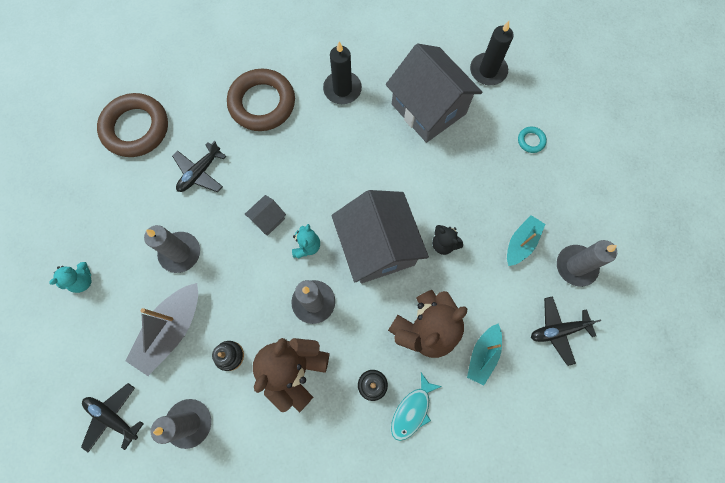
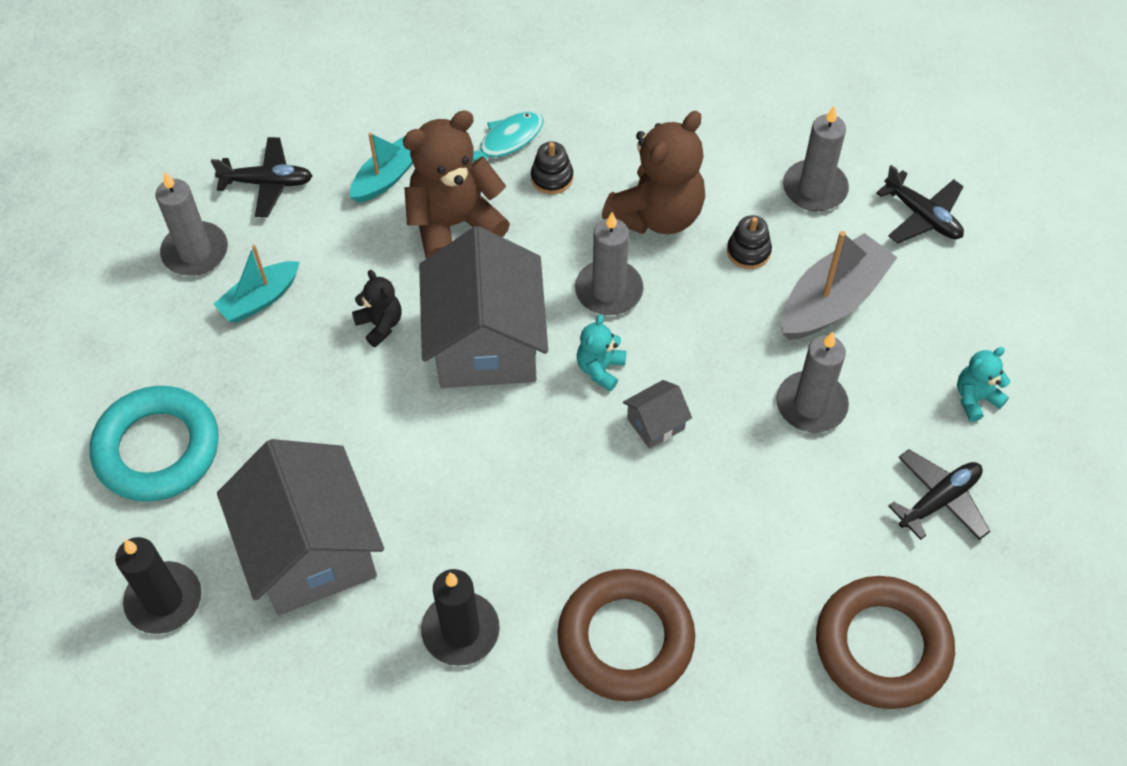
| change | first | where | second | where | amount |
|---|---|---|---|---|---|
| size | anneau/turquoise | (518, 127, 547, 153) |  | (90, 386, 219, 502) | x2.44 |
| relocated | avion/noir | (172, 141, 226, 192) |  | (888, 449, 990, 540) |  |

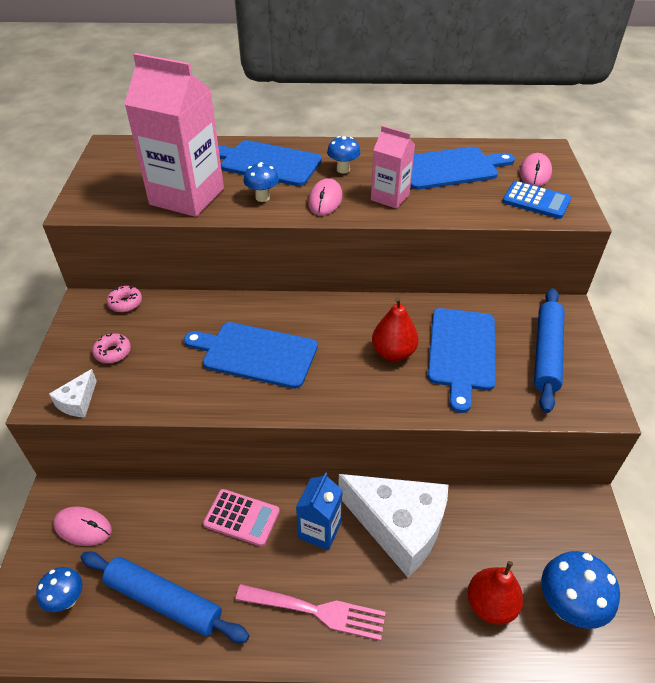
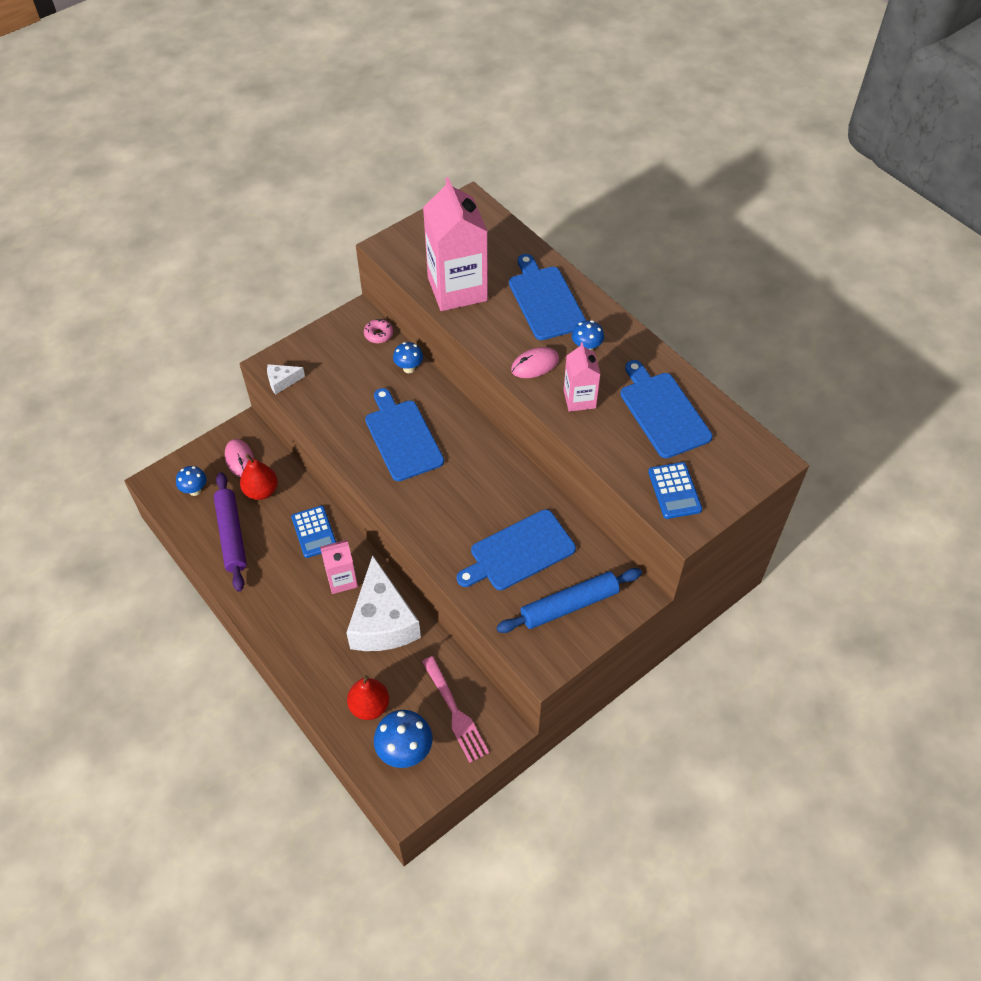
| change | first | where | second | where | amount |
|---|---|---|---|---|---|
| spun | planche à découper/bleu | (410, 147, 515, 190) |  | (620, 360, 713, 458) | 150 degrees counterclockwise |
| missing | souris/rose | (520, 153, 552, 187) |  |  |  |
| relocated | champignon/bleu | (243, 162, 279, 202) |  | (393, 342, 423, 373) |  |
| relocated | poire/rouge | (372, 297, 419, 361) |  | (240, 454, 278, 500) |  |
| missing | beignet/rose | (92, 333, 131, 363) |  |  |  |
| colour | brique de lait/bleu | (296, 472, 342, 550) | brique de lait/rose | (320, 540, 358, 594) |  |
| colour | calculatrice/rose | (203, 489, 280, 547) | calculatrice/bleu | (291, 506, 336, 558) |  |
| colour | rouleau à pâtisserie/bleu | (80, 552, 249, 643) | rouleau à pâtisserie/violet | (213, 472, 247, 592) |  |
| relocated | fourchette/rose | (236, 584, 385, 641) |  | (422, 656, 489, 763) |  |

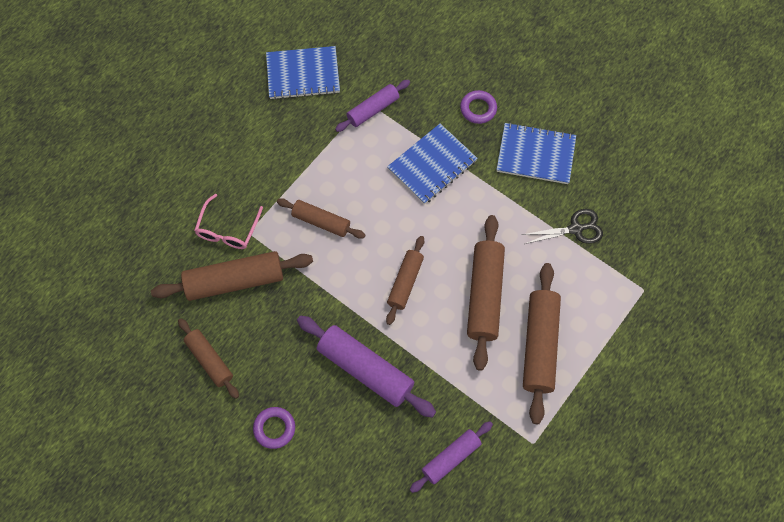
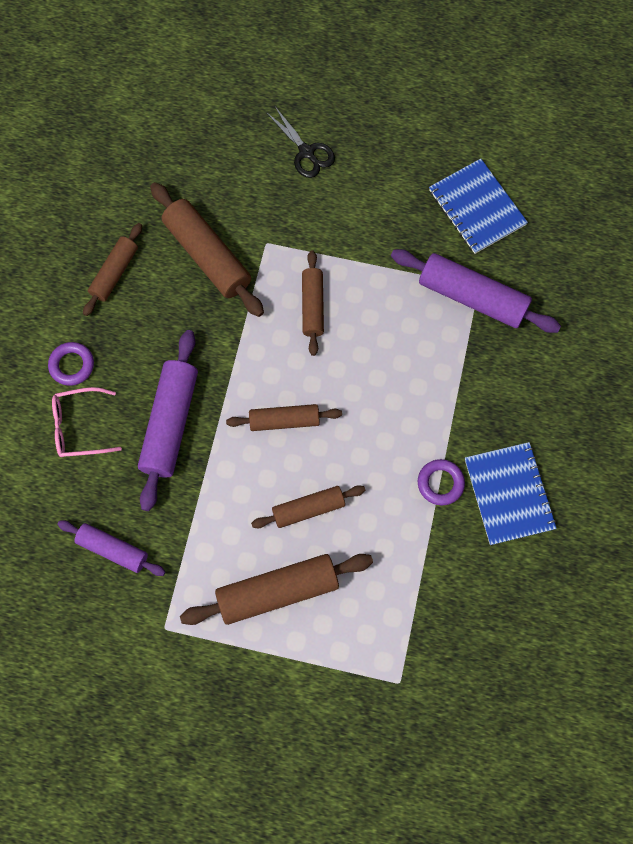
| change | first | where | second | where | amount |
|---|---|---|---|---|---|
| size | rouleau à pâtisserie/violet | (335, 80, 410, 132) |  | (391, 249, 561, 333) | x1.63 |
| relocated | anneau/violet | (460, 90, 497, 124) |  | (418, 459, 465, 505) |  |
| missing | carnet/bleu | (387, 124, 478, 204) |  |  |  |
| relocated | lunettes/rose | (194, 194, 263, 249) |  | (52, 387, 122, 457) |  |
| relocated | ciseaux/noir | (522, 209, 603, 244) |  | (266, 107, 335, 178) |  |
| size | rouleau à pâtisserie/marron | (467, 215, 505, 371) |  | (251, 485, 365, 528) | x0.61 |

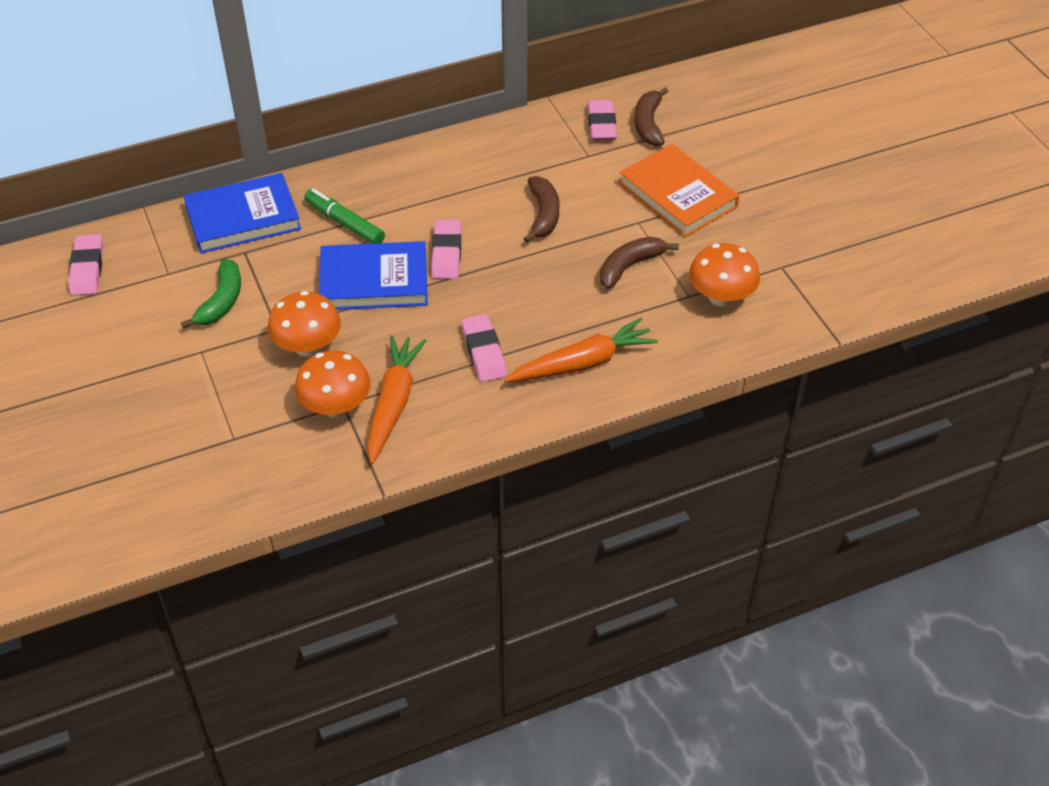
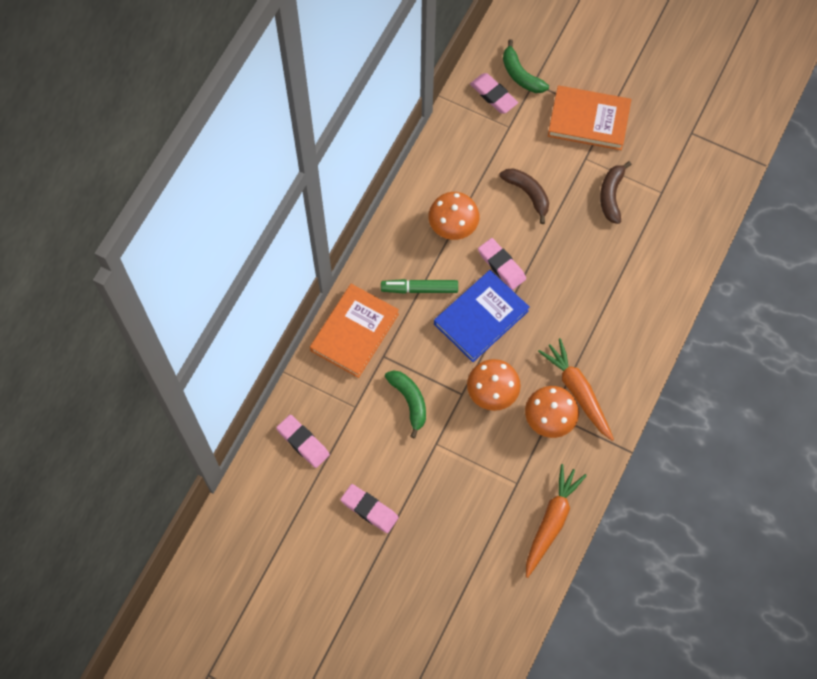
| change | first | where | second | where | amount |
|---|---|---|---|---|---|
| colour | banane/marron | (634, 87, 669, 146) | banane/vert | (503, 39, 549, 93) |  |
| colour | livre/bleu | (184, 173, 301, 253) | livre/orange | (310, 284, 399, 378) |  |
| relocated | champignon/orange | (689, 243, 760, 307) |  | (428, 192, 479, 240) |  |
| relocated | gomme/rose | (462, 314, 507, 382) |  | (340, 484, 399, 533) |  |
| relocated | carotte/orange | (504, 318, 658, 382) |  | (526, 464, 587, 578) |  |

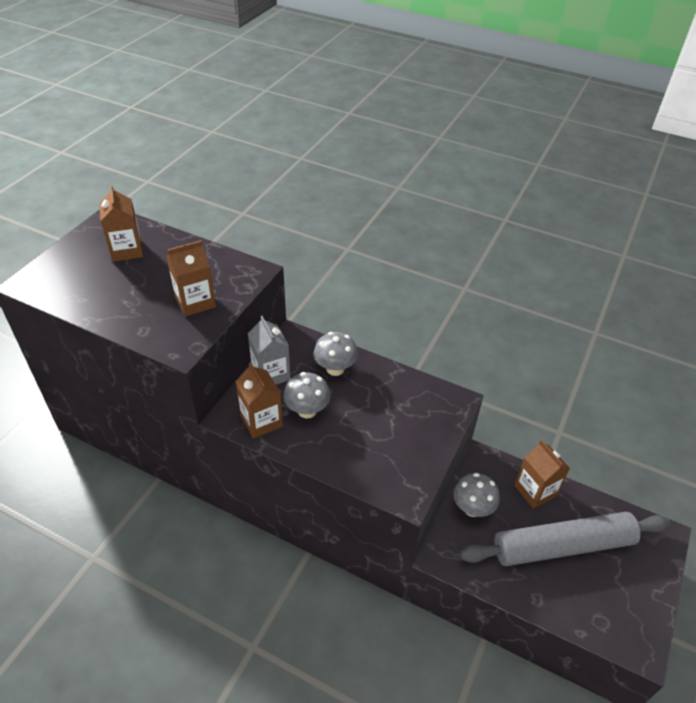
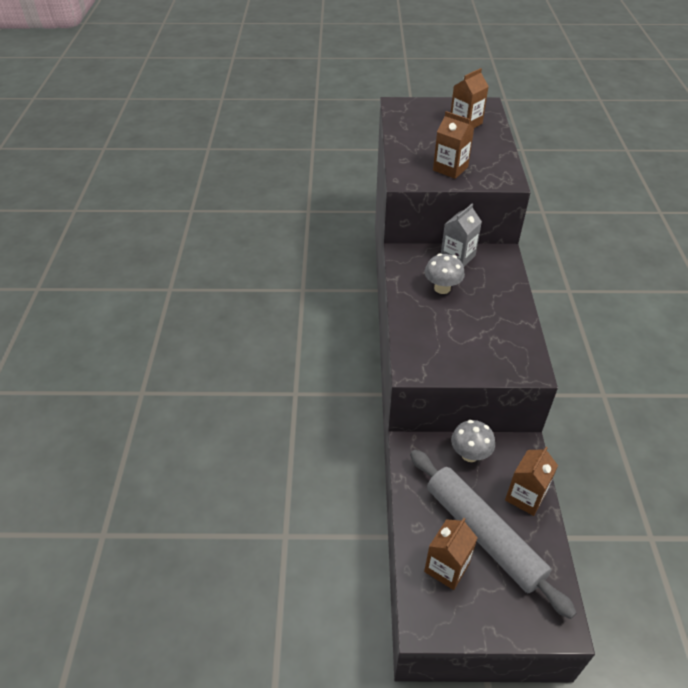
| change | first | where | second | where | amount |
|---|---|---|---|---|---|
| missing | champignon/gris | (314, 332, 358, 376) |  |  |  |
| relocated | brique de lait/marron | (236, 362, 283, 439) |  | (424, 518, 478, 590) |  |

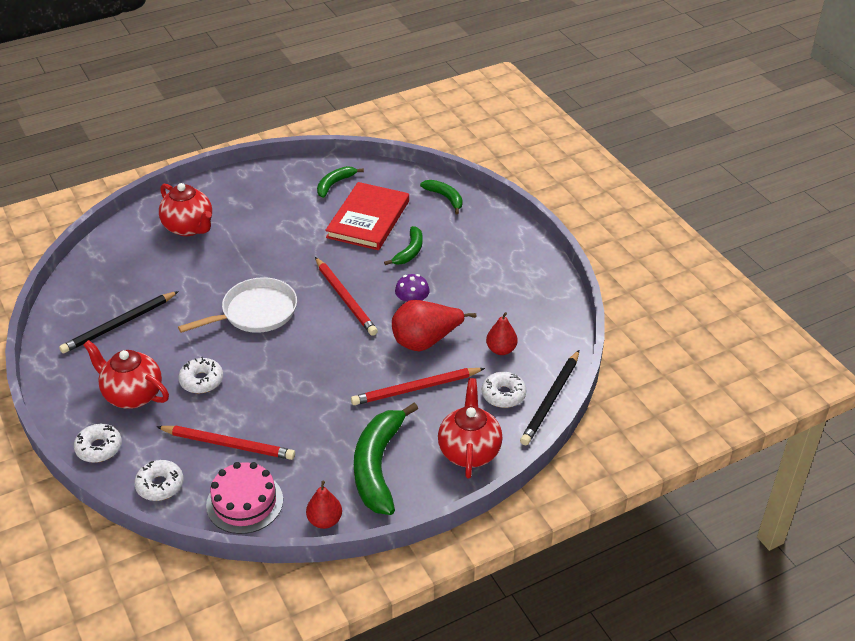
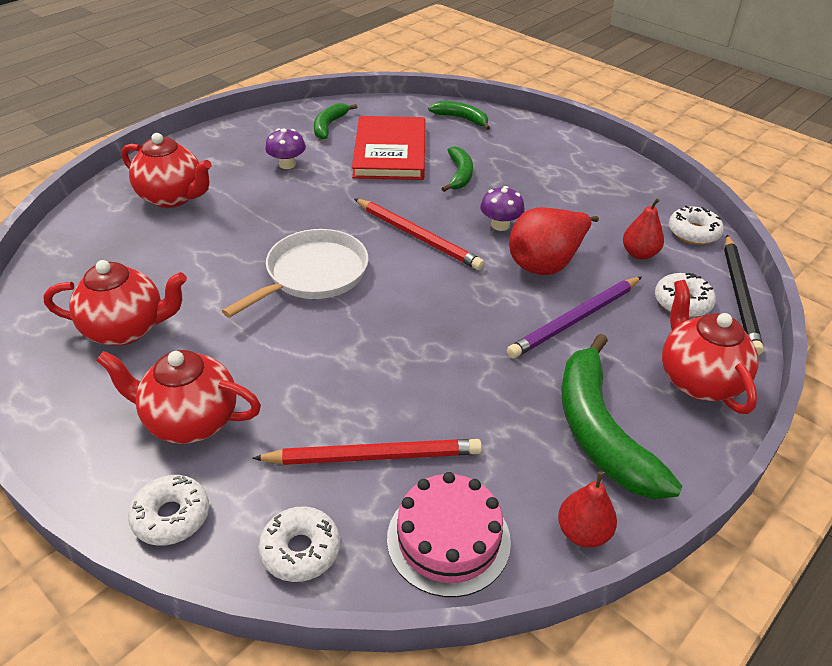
| change | first | where | second | where | amount |
|---|---|---|---|---|---|
| exchanged | crayon/noir | (59, 291, 179, 353) | théière/rouge | (43, 260, 187, 346) |  |
| relocated | beignet/blanc | (178, 357, 223, 393) |  | (669, 206, 724, 245) |  |
| colour | crayon/rouge | (351, 368, 485, 405) | crayon/violet | (507, 277, 642, 358) |  |
| appeared |  |  | champignon/violet | (265, 129, 306, 169) |  |

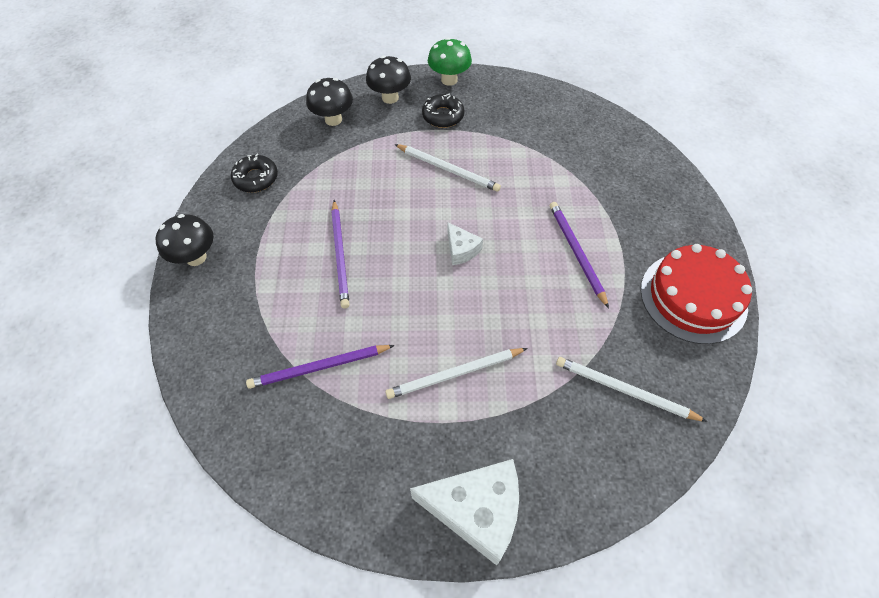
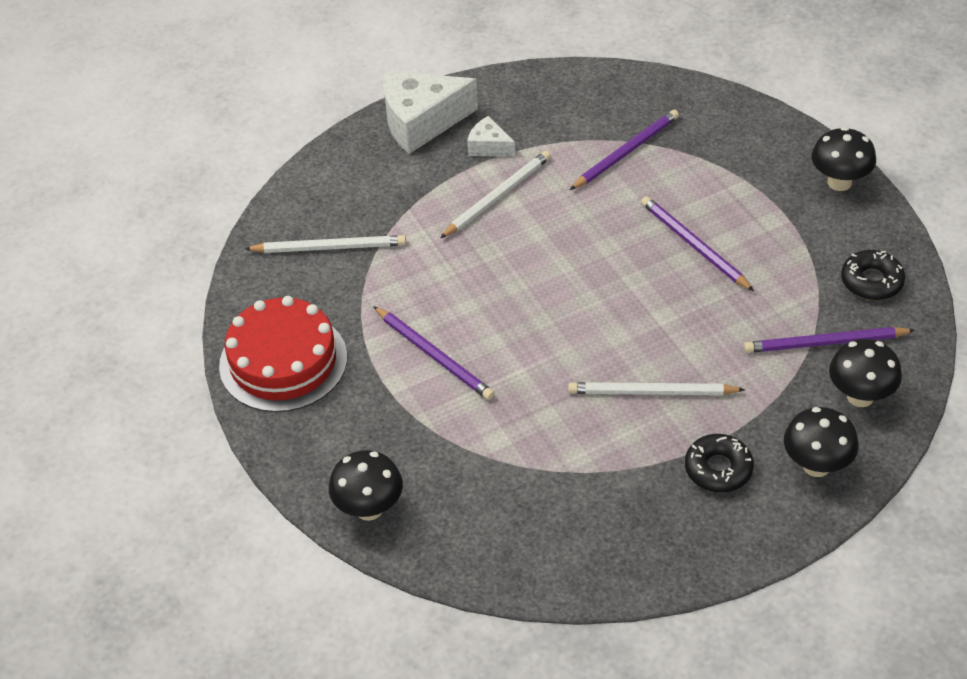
| change | first | where | second | where | amount |
|---|---|---|---|---|---|
| missing | champignon/vert | (428, 38, 472, 86) |  |  |  |
| relocated | fromage/blanc | (447, 222, 483, 265) |  | (467, 116, 515, 157) |  |
| appeared |  |  | crayon/violet | (744, 327, 915, 353) |  |
| appeared |  |  | champignon/noir | (329, 450, 403, 521) |  |

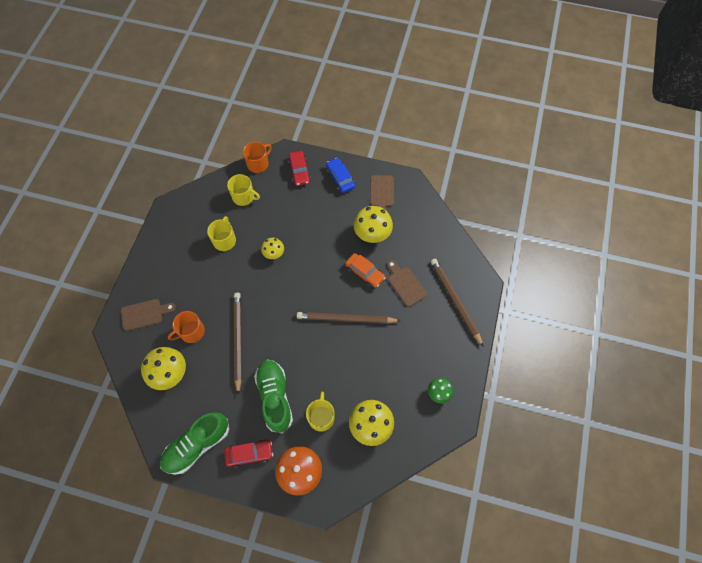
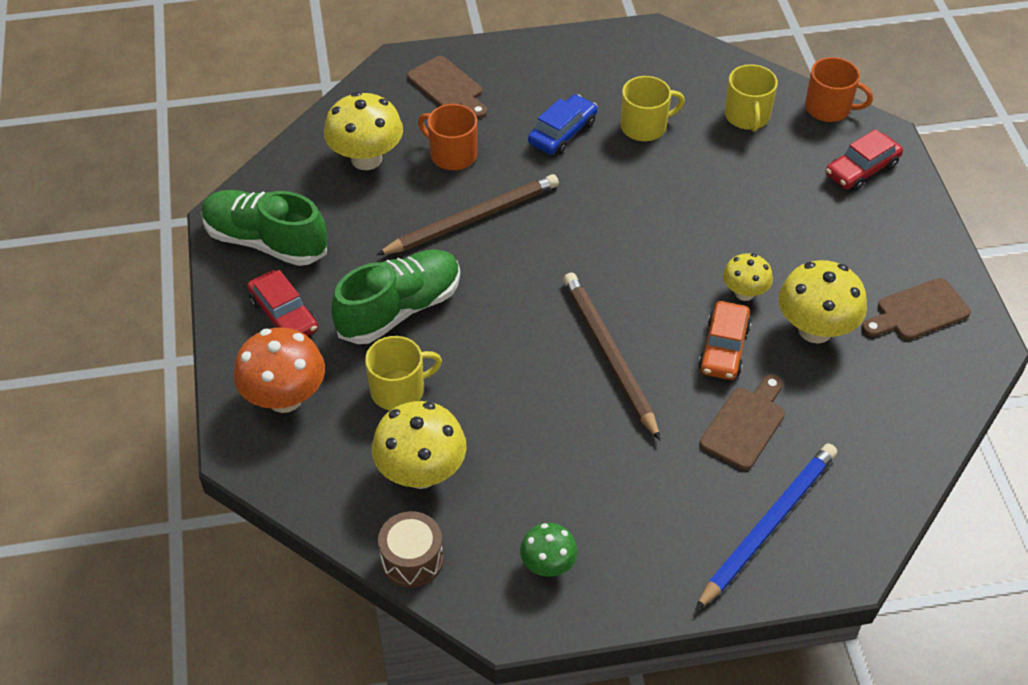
| change | first | where | second | where | amount |
|---|---|---|---|---|---|
| relocated | voiture/bleu | (326, 158, 355, 193) |  | (528, 94, 597, 155) |  |
| relocated | champignon/jaune | (261, 238, 284, 259) |  | (723, 253, 773, 301) |  |
| colour | crayon/marron | (431, 259, 484, 347) | crayon/bleu | (695, 443, 837, 610) |  |
| appeared |  |  | tambour/marron | (378, 511, 444, 588) |  |

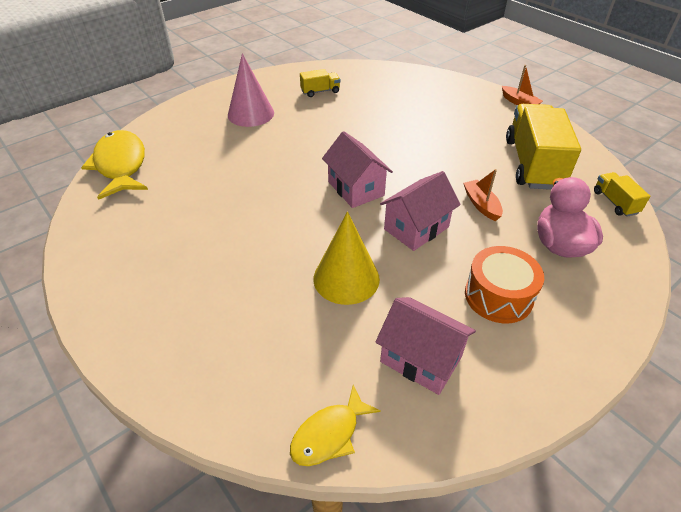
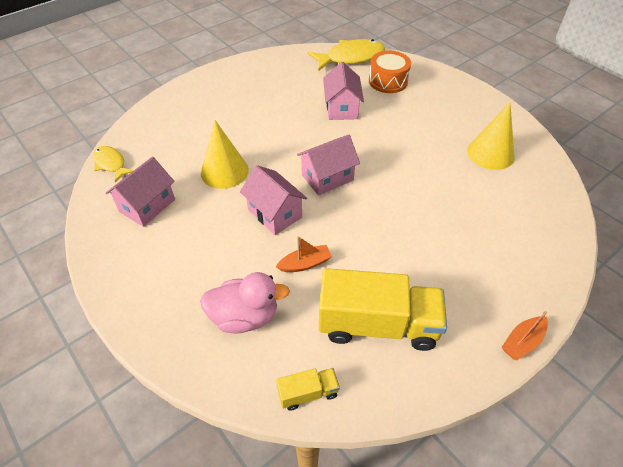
| change | first | where | second | where | amount |
|---|---|---|---|---|---|
| missing | cône/rose | (228, 53, 274, 127) |  |  |  |
| exchanged | camion/jaune | (300, 69, 340, 97) | cône/jaune | (467, 102, 514, 170) |  |
| relocated | tambour/orange | (465, 246, 544, 324) |  | (369, 51, 411, 93) |  |
| appeared |  |  | maison/rose | (323, 62, 364, 120) |  |

